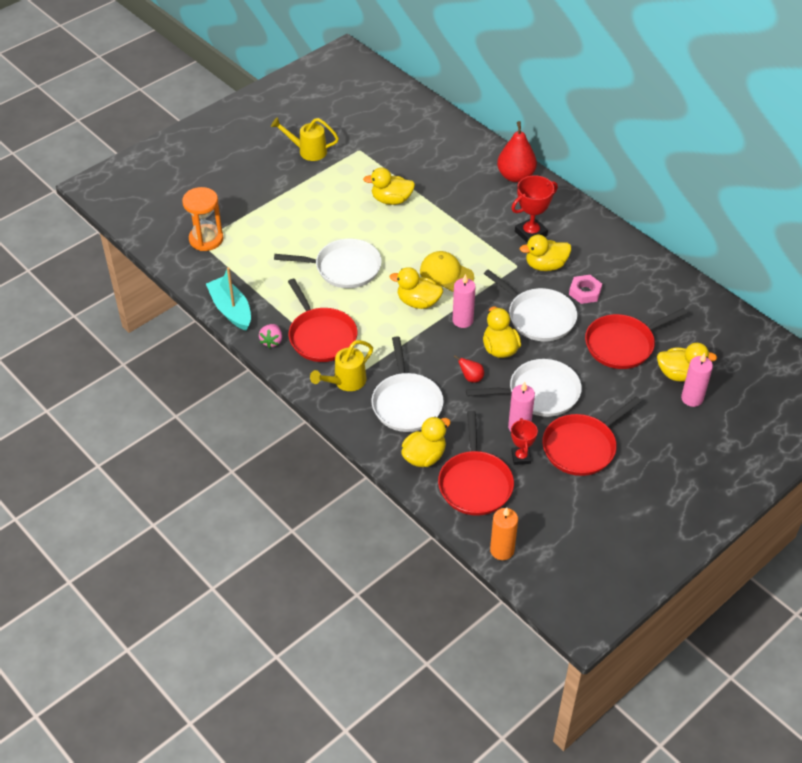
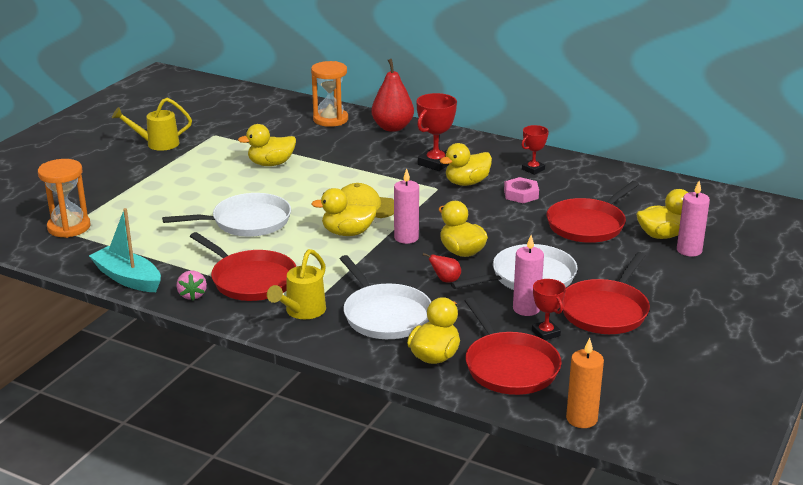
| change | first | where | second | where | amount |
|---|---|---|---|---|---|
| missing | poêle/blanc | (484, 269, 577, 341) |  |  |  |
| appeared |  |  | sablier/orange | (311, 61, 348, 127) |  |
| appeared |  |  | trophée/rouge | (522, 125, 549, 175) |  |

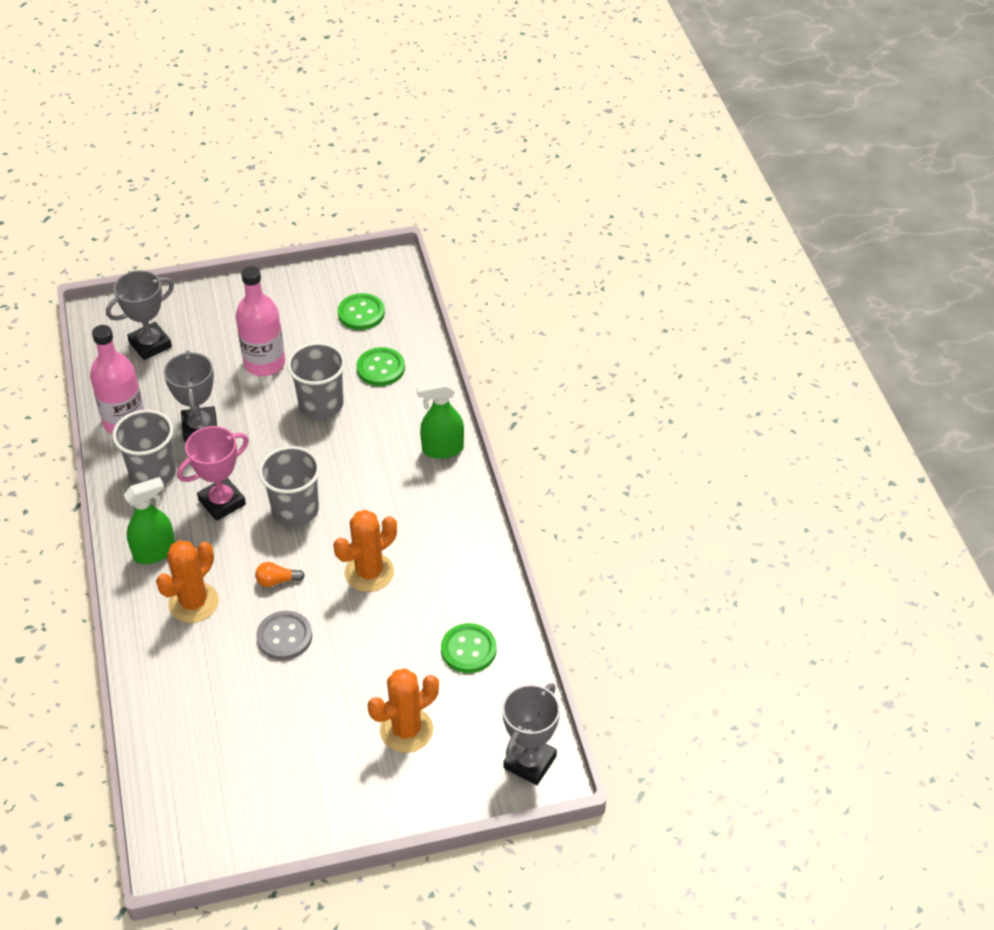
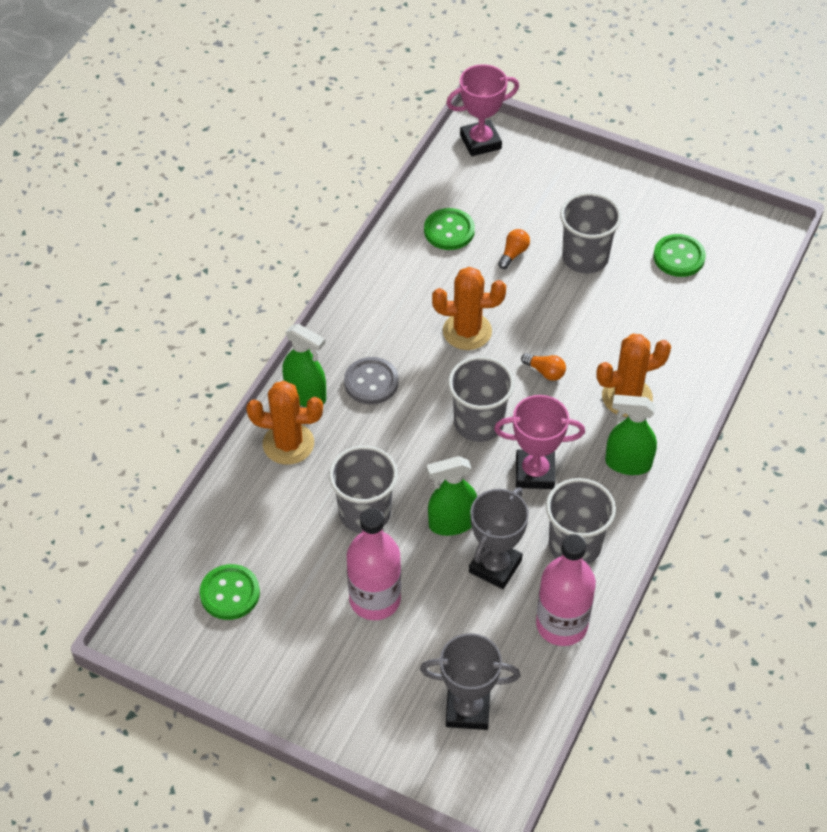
| change | first | where | second | where | amount |
|---|---|---|---|---|---|
| relocated | bouton/vert | (356, 347, 405, 386) |  | (653, 234, 706, 277) |  |
| relocated | bouton/gris | (256, 611, 312, 660) |  | (344, 357, 399, 404) |  |
| relocated | cactus/orange | (368, 668, 439, 753) |  | (246, 381, 323, 465) |  |
| colour | trophée/gris | (502, 683, 560, 785) | trophée/rose | (446, 64, 519, 156) |  |
| appeared |  |  | gobelet/gris | (560, 193, 622, 274) |  |
| appeared |  |  | ampoule/orange | (498, 229, 530, 269) |  |
| appeared |  |  | vaporisateur/vert | (427, 456, 477, 536) |  |

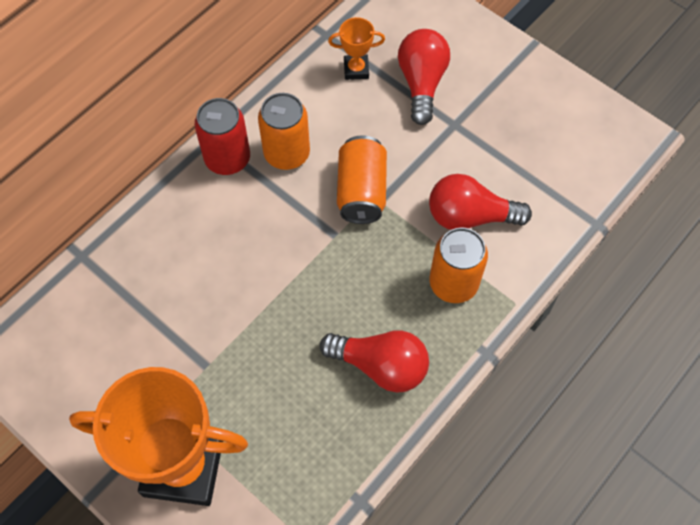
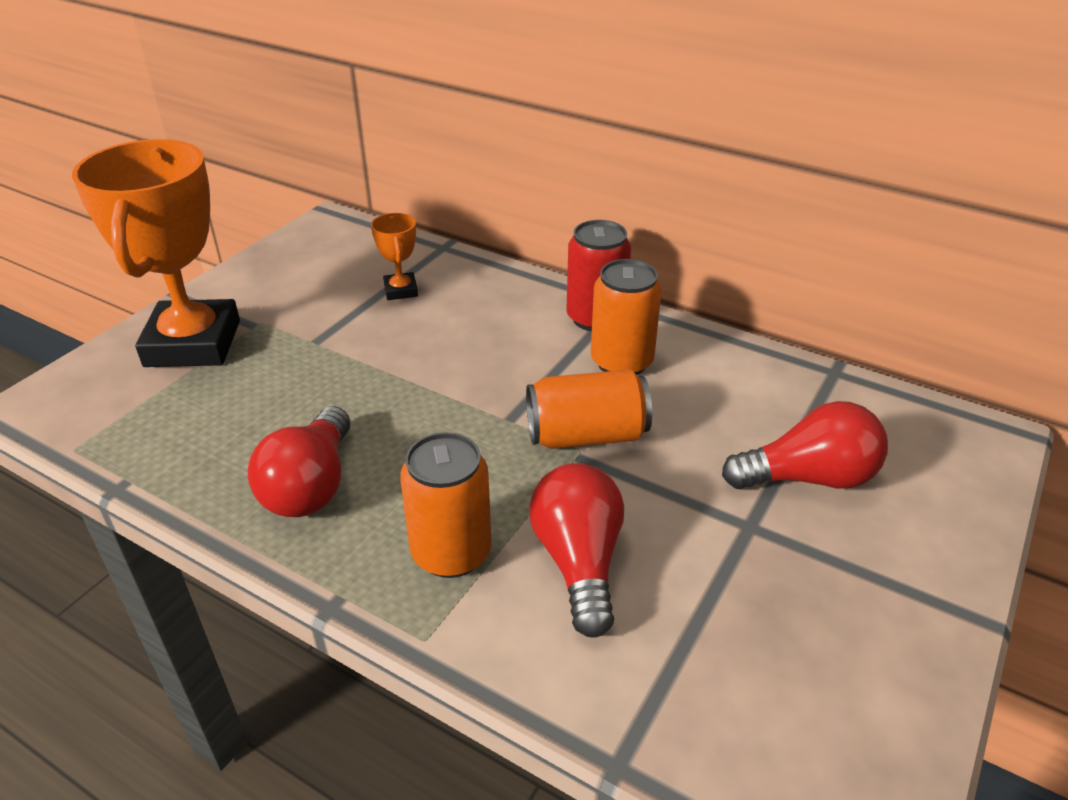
| change | first | where | second | where | amount |
|---|---|---|---|---|---|
| relocated | trophée/orange | (328, 17, 385, 80) |  | (371, 213, 418, 300) |  |

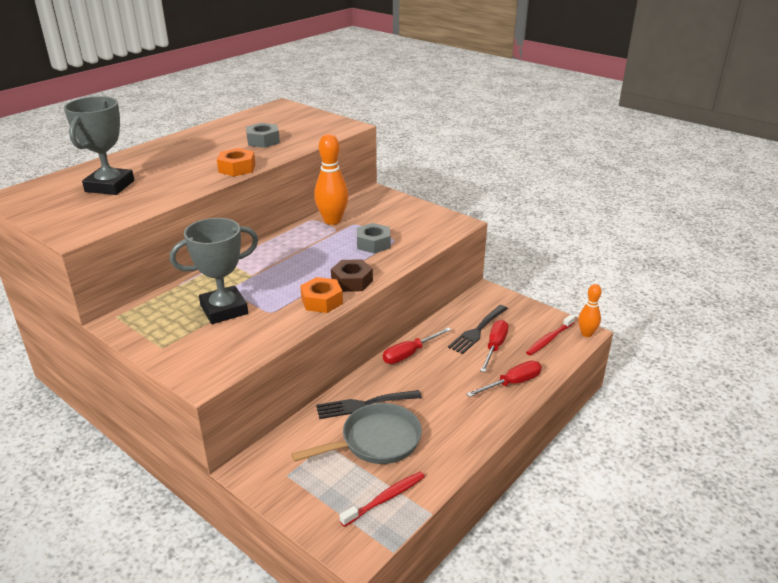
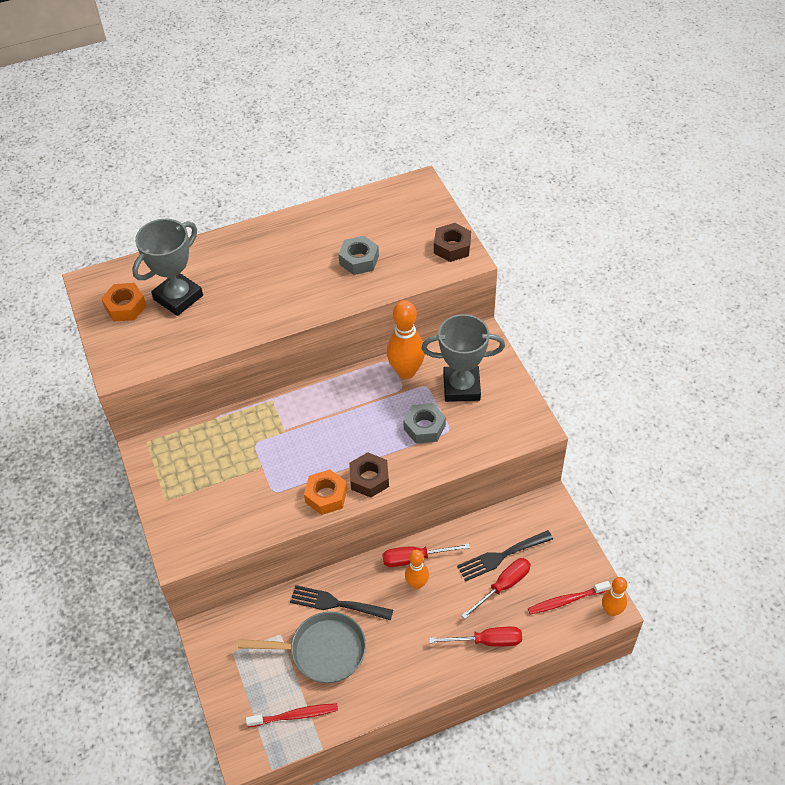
| change | first | where | second | where | amount |
|---|---|---|---|---|---|
| relocated | écrou/orange | (217, 148, 255, 177) |  | (101, 283, 147, 322) |  |
| relocated | trophée/gris | (170, 218, 258, 324) |  | (421, 314, 505, 402) |  |
| appeared |  |  | écrou/marron | (434, 223, 471, 262) |  |
| appeared |  |  | quille/orange | (405, 550, 429, 589) |  |

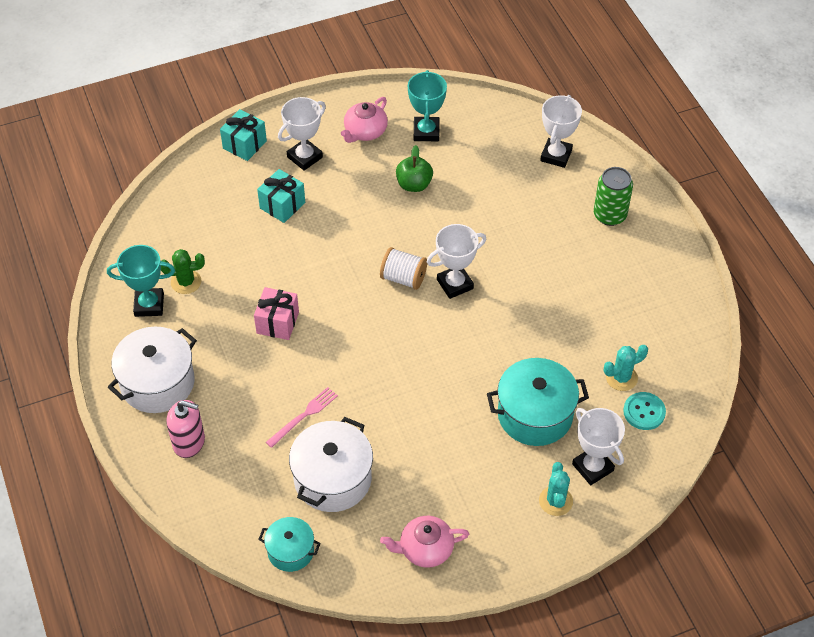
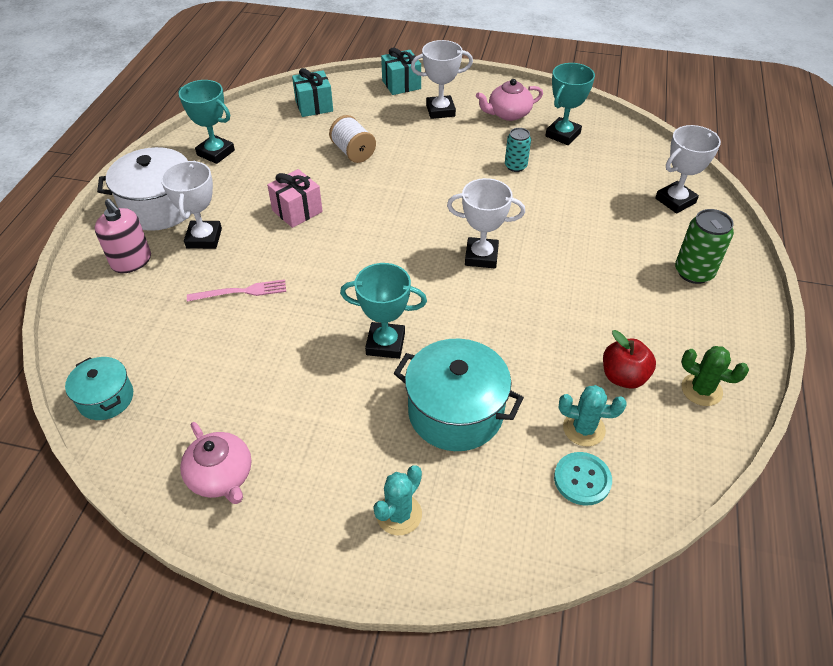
| change | first | where | second | where | amount |
|---|---|---|---|---|---|
| exchanged | pomme/vert | (396, 145, 433, 192) | canette/turquoise | (505, 128, 531, 172) |  |
| relocated | cadeau/turquoise | (257, 169, 305, 223) |  | (292, 68, 333, 117) |  |
| relocated | bobine/blanc | (380, 247, 427, 290) |  | (329, 115, 376, 163) |  |
| relocated | cactus/vert | (161, 249, 205, 294) |  | (681, 346, 749, 406) |  |
| relocated | trophée/blanc | (572, 408, 625, 485) |  | (161, 161, 222, 249) |  |
| missing | marmite/blanc | (289, 417, 373, 512) |  |  |  |
| spun | théière/rose | (380, 516, 469, 568) |  | (180, 422, 252, 504) | 150 degrees counterclockwise |
| appeared |  |  | trophée/turquoise | (340, 263, 427, 359) |  |
| appeared |  |  | pomme/rouge | (603, 330, 656, 389) |  |

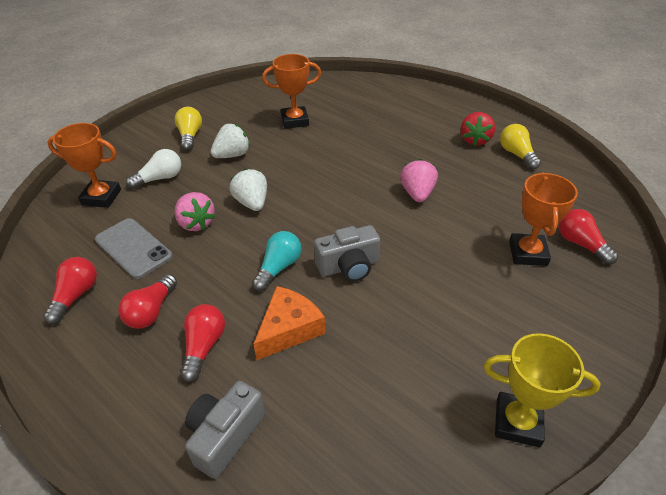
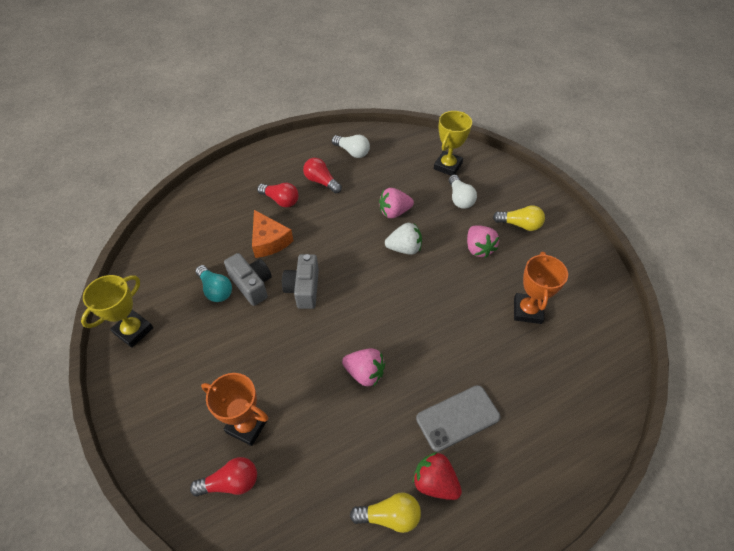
| change | first | where | second | where | amount |
|---|---|---|---|---|---|
| colour | trophée/orange | (47, 123, 121, 208) | trophée/jaune | (434, 111, 472, 176) |  |
| colour | fraise/blanc | (211, 124, 250, 158) | fraise/rose | (467, 225, 499, 258) |  |
| relocated | téléphone/gris | (95, 218, 173, 279) |  | (416, 385, 500, 452) |  |
| relocated | ampoule/turquoise | (252, 231, 301, 291) |  | (196, 265, 232, 302) |  |
| colour | ampoule/rouge | (43, 257, 97, 324) | ampoule/blanc | (332, 135, 370, 158) |  |
| relocated | appareil photo/gris | (185, 381, 265, 479) |  | (224, 253, 272, 306) |  |

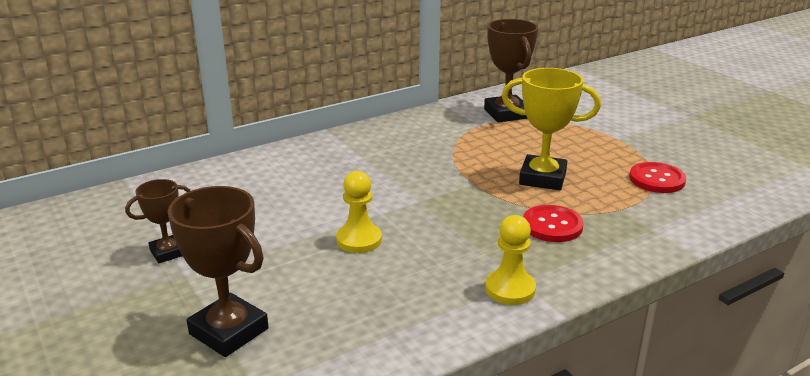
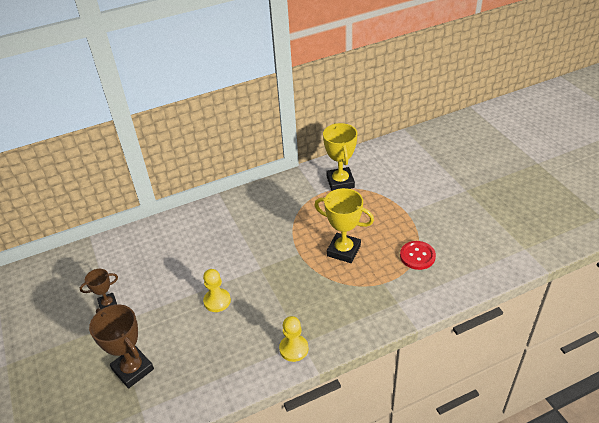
| change | first | where | second | where | amount |
|---|---|---|---|---|---|
| colour | trophée/marron | (484, 19, 538, 123) | trophée/jaune | (323, 123, 357, 191) |  |
| missing | bouton/rouge | (523, 205, 584, 242) |  |  |  |

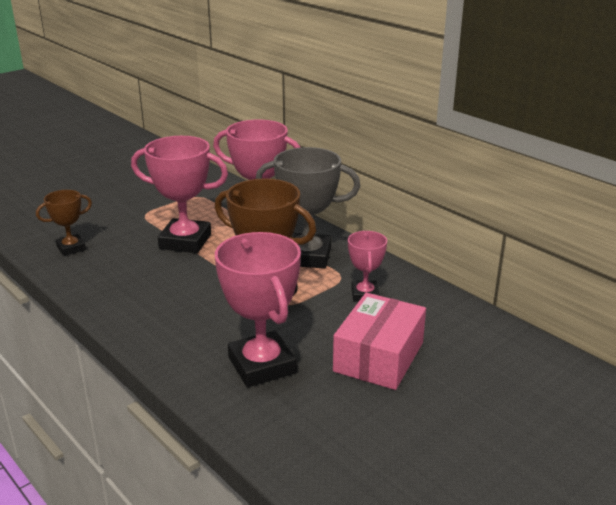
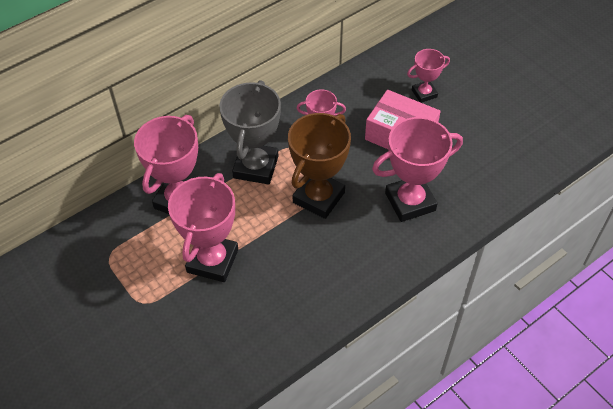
| change | first | where | second | where | amount |
|---|---|---|---|---|---|
| missing | trophée/marron | (36, 190, 92, 256) |  |  |  |
| appeared |  |  | trophée/rose | (407, 49, 450, 103) |  |

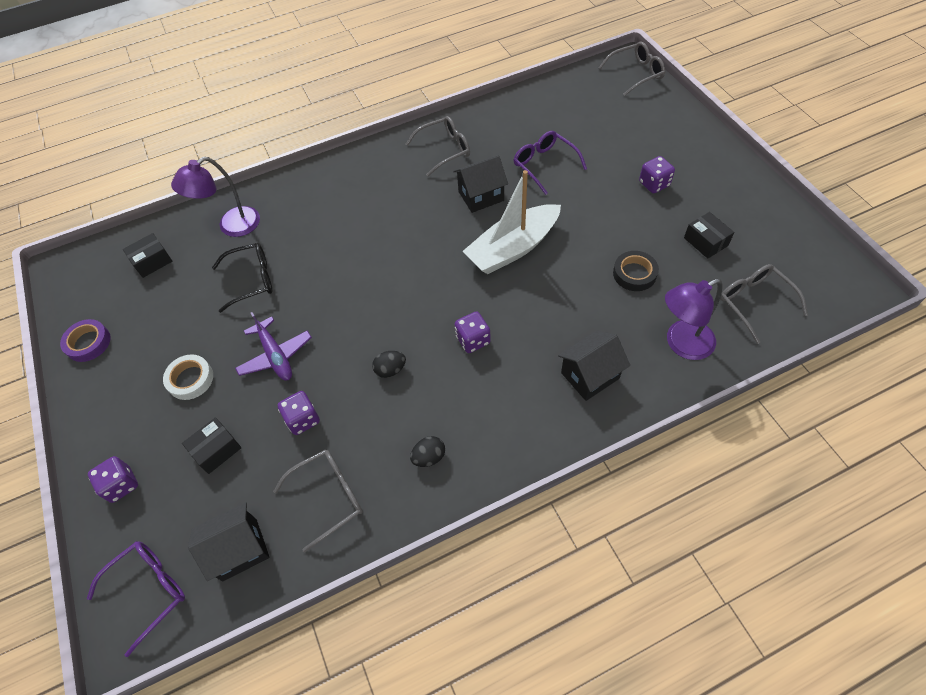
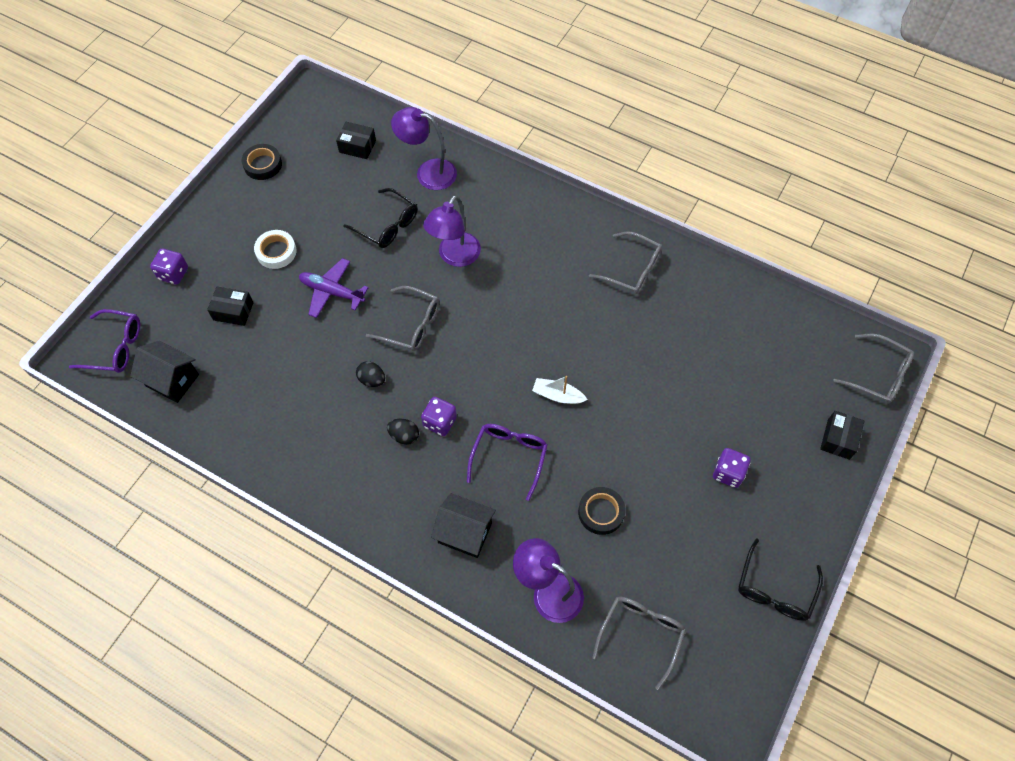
| change | first | where | second | where | amount |
|---|---|---|---|---|---|
| relocated | lunettes/violet | (514, 131, 587, 195) |  | (467, 424, 548, 501) |  |
| missing | maison/noir | (453, 155, 508, 213) |  |  |  |
| size | bateau/blanc | (462, 170, 561, 274) |  | (532, 376, 588, 404) | x0.46 |
| relocated | boîte/noir | (684, 212, 734, 259) |  | (820, 411, 864, 460) |  |
| spun | avion/violet | (235, 312, 312, 381) |  | (299, 258, 369, 318) | 90 degrees clockwise |
| colour | ruban adhésif/violet | (60, 319, 111, 362) | ruban adhésif/noir | (242, 144, 282, 180) |  |
| missing | dé/violet | (278, 391, 320, 435) |  |  |  |
| relocated | œuf/noir | (410, 436, 445, 467) |  | (387, 419, 419, 445) |  |
| relocated | lunettes/gris | (273, 450, 363, 552) |  | (366, 286, 439, 351) |  |
| appeared |  |  | lampe/violet | (423, 195, 481, 267) |  |
| appeared |  |  | lunettes/noir | (738, 539, 823, 621) |  |

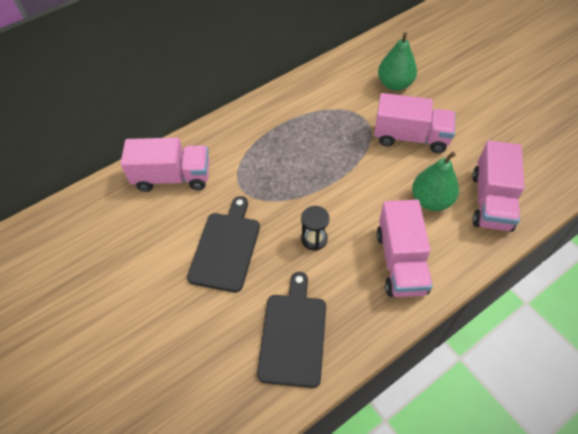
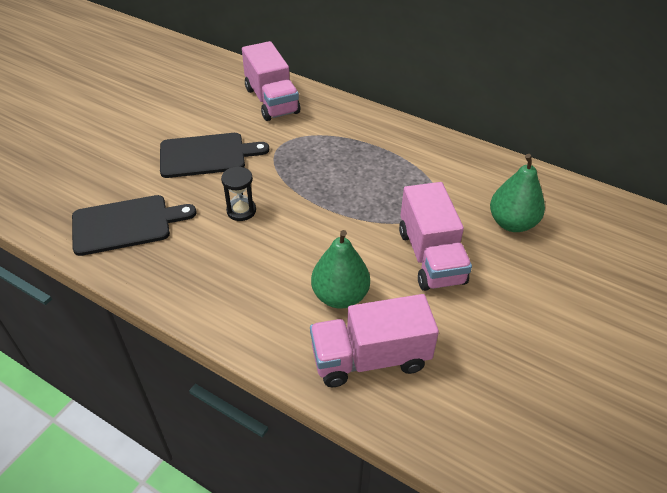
| change | first | where | second | where | amount |
|---|---|---|---|---|---|
| missing | camion/rose | (377, 200, 433, 297) |  |  |  |

